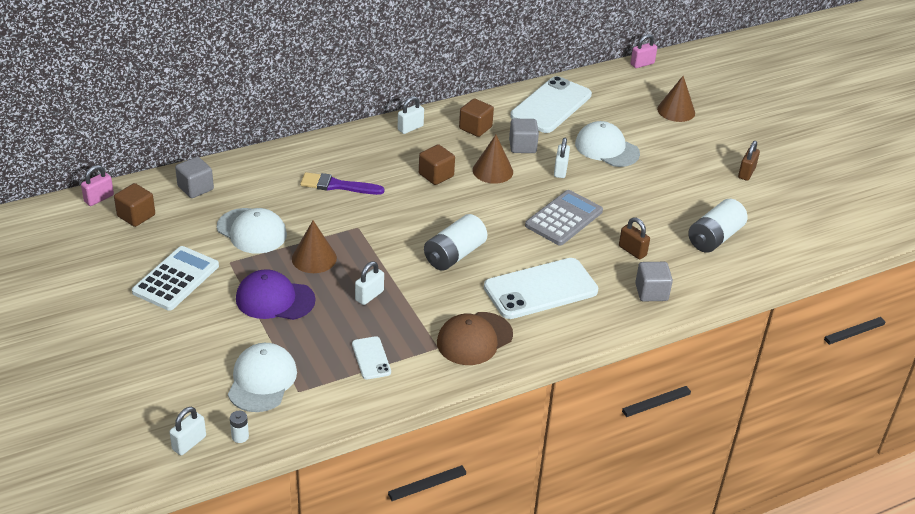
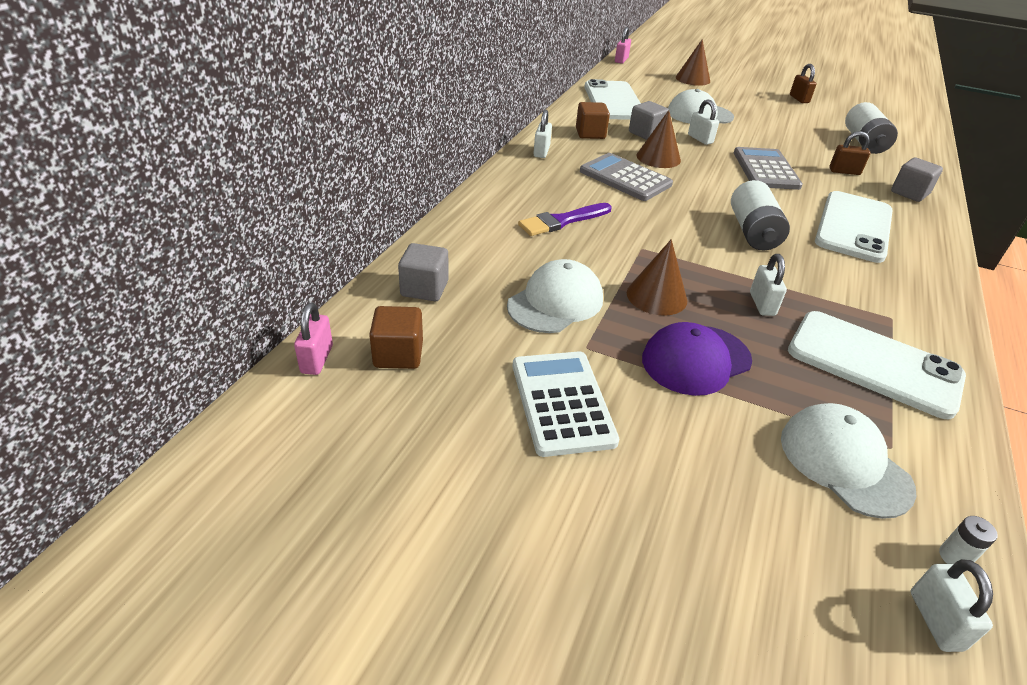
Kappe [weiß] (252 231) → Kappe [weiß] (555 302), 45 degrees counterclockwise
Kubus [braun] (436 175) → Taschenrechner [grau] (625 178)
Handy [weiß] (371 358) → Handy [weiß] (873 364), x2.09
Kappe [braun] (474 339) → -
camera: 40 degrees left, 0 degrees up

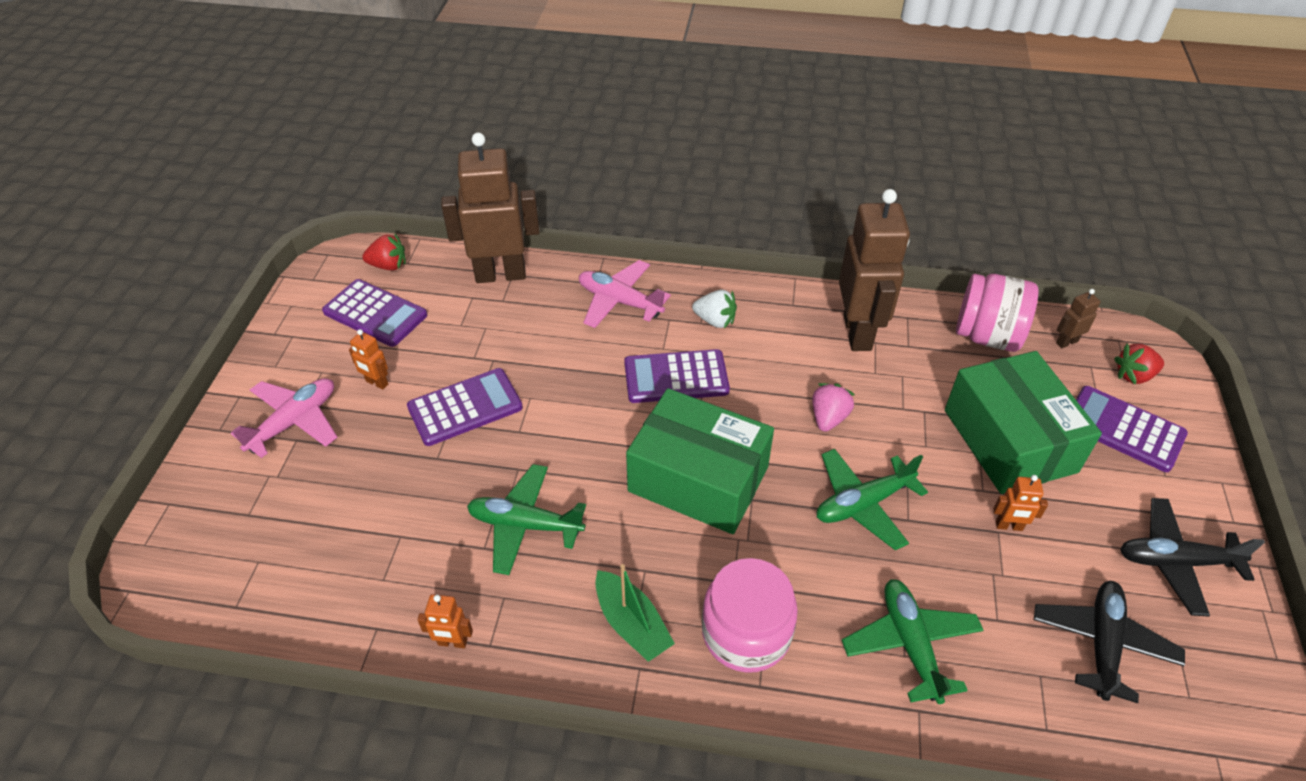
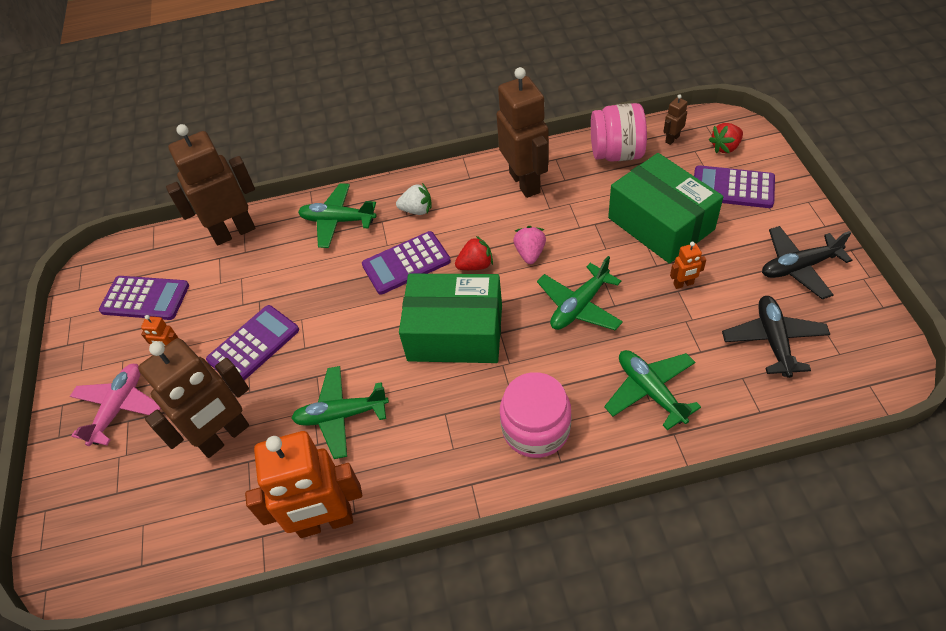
- → Roboter [braun] (224 436)
Roboter [orange] (452 642) → Roboter [orange] (325 522), x2.44
Flugzeug [rosa] (619 301) → Flugzeug [grün] (337 221)
Erdbeere [rot] (388 266) → Erdbeere [rot] (475 265), moved
Boot [grün] (631 624) → -
camera: 15 degrees left, 5 degrees up

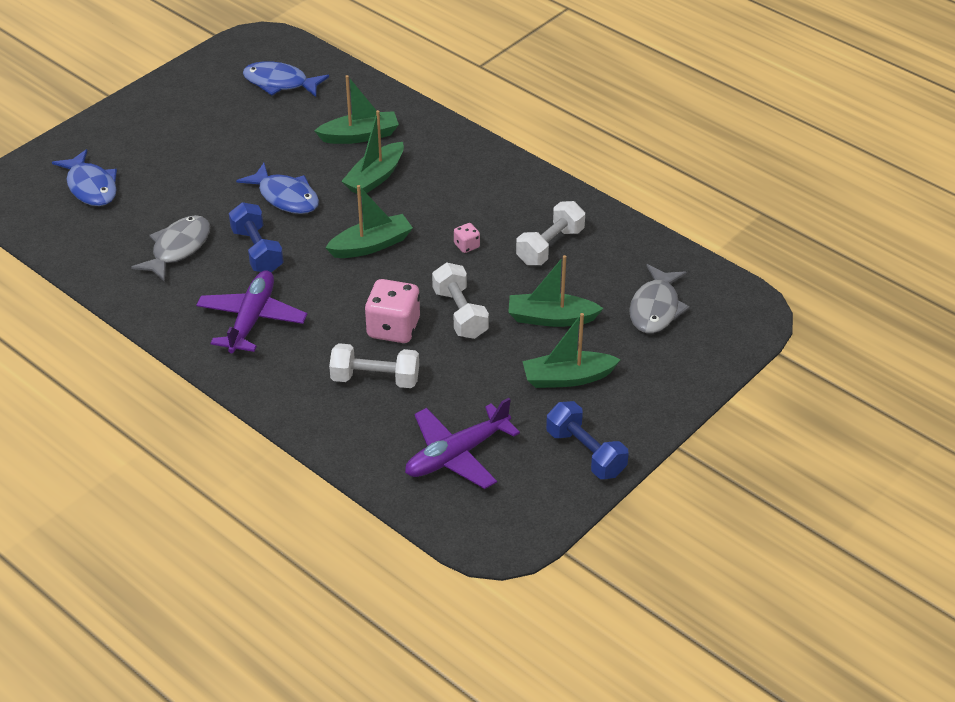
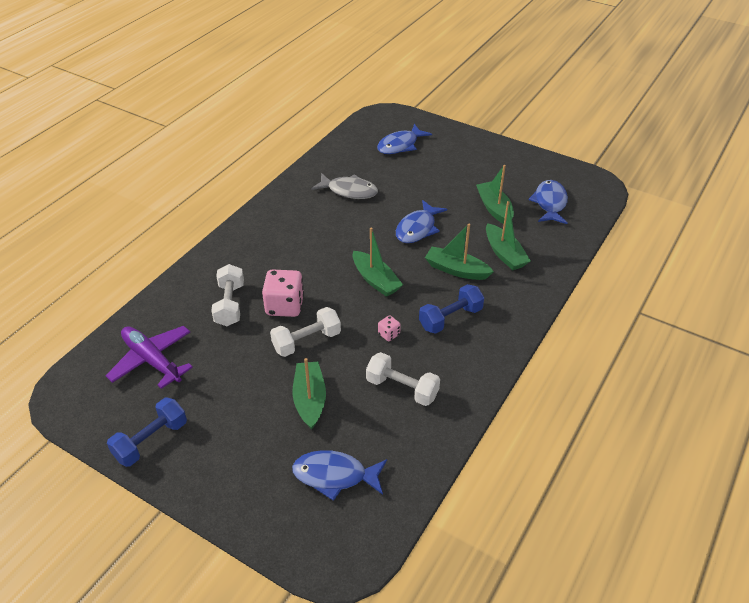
Fisch [grau] (655 308) → Fisch [blau] (335 476)
Hantel [blau] (257 251) → Hantel [blau] (450 318), moved
Boot [grün] (567 378) → Boot [grün] (494 208), moved
Flugzeug [lila] (252 319) → -
camera: 80 degrees right, 0 degrees up

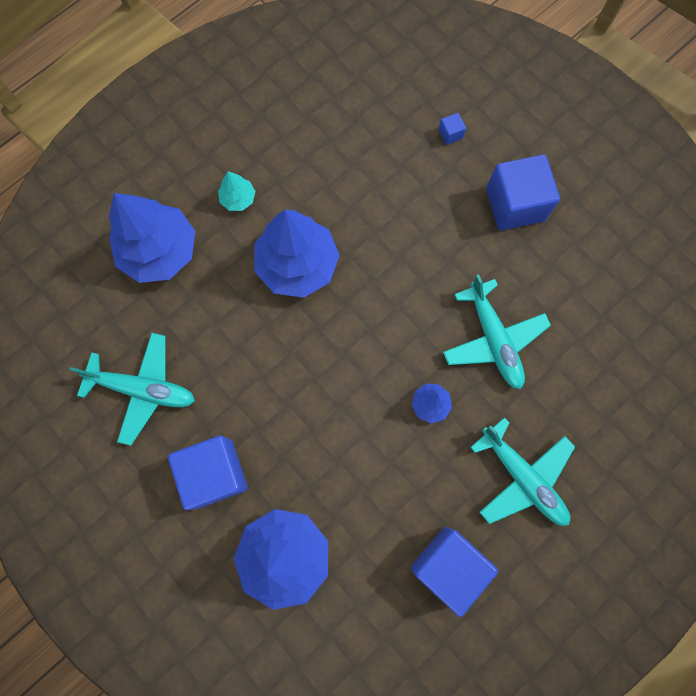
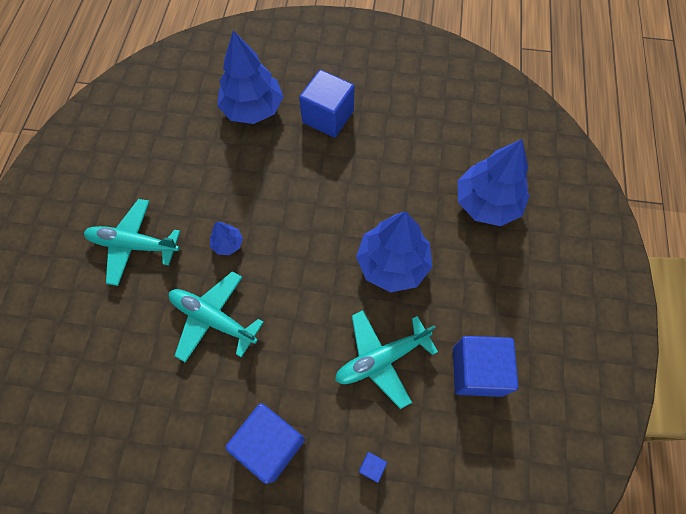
Flugzeug [türkis] (143 389) → Flugzeug [türkis] (381 359), moved
Kubus [blau] (448 566) → Kubus [blau] (477 371), moved
Baum [türkis] (238 198) → -
camera: 140 degrees right, 10 degrees down

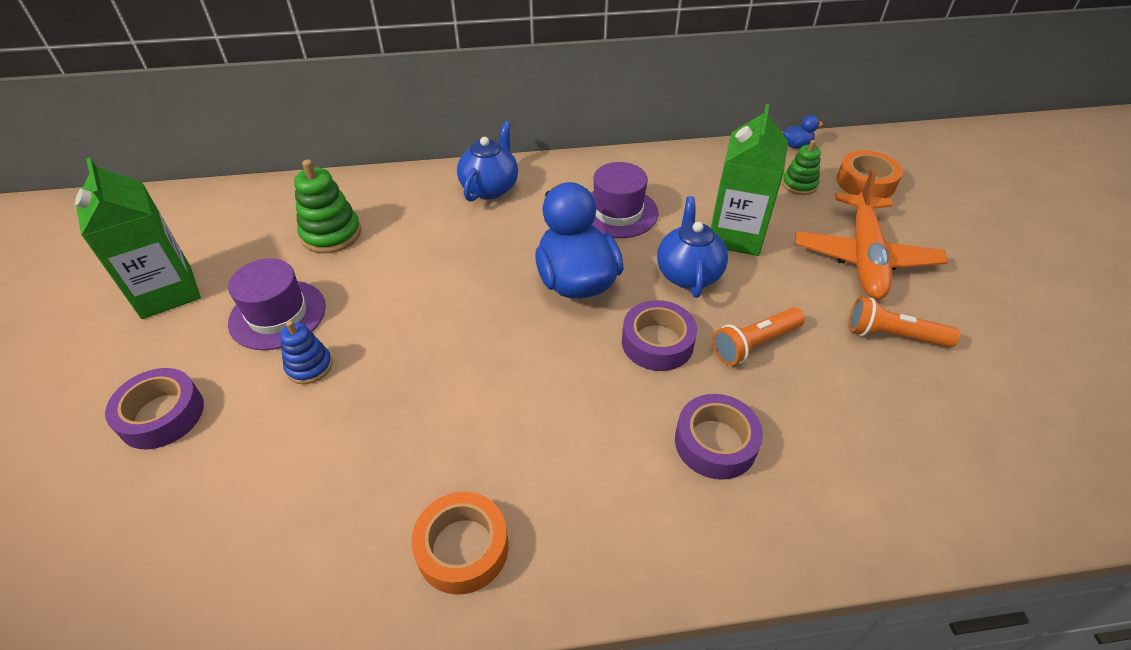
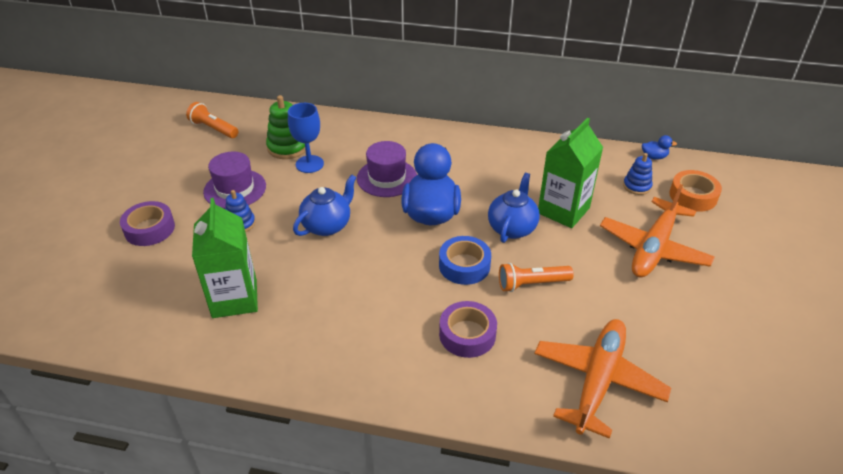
Taschenlampe [orange] (893 335) → Taschenlampe [orange] (213 129), moved
Getränkekarton [grün] (167 292) → Getränkekarton [grün] (234 299), moved
- → Kelch [blau] (309 164)
Teekanne [blau] (490 188) → Teekanne [blau] (327 225), moved
Hut [lila] (618 212) → Hut [lila] (387 178), moved
Klebeband [lila] (657 342) → Klebeband [blau] (464 265)
- → Flugzeug [orange] (597 381)
Stapelspielzeug [grün] (799 185) → Stapelspielzeug [blau] (637 186)
Klebeband [orange] (462 548) → -
camera: 20 degrees right, 5 degrees down

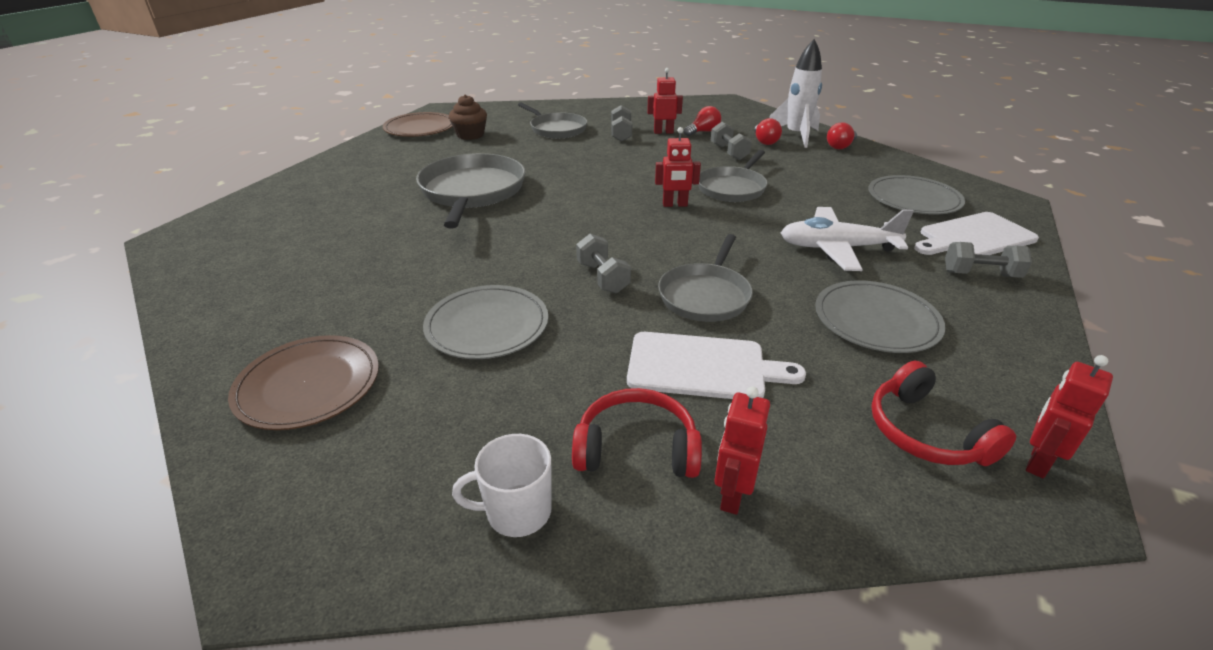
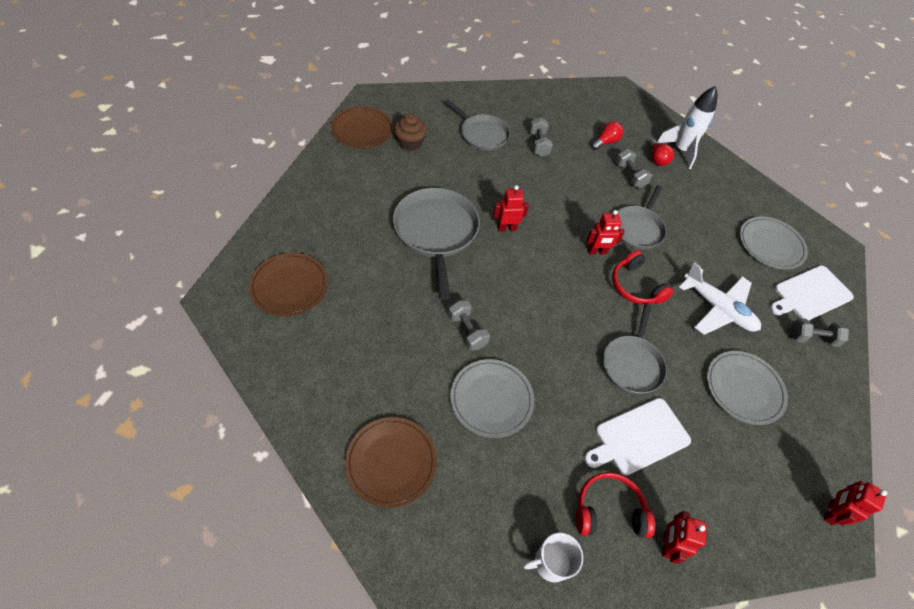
- → Teller [braun] (289 286)
Hantel [grau] (602 278) → Hantel [grau] (467 331), moved
Roboter [rot] (663 132) → Roboter [rot] (506 228), moved
Schneidebrett [weiß] (703 367) → Schneidebrett [weiß] (639 437), 150 degrees clockwise
Kopfhörer [rot] (925 432) → Kopfhörer [rot] (635 286), moved
Flugzeug [weiß] (837 248) → Flugzeug [weiß] (717 308), 135 degrees counterclockwise
Glühbirne [rot] (840 146) → -
camera: 10 degrees left, 20 degrees up

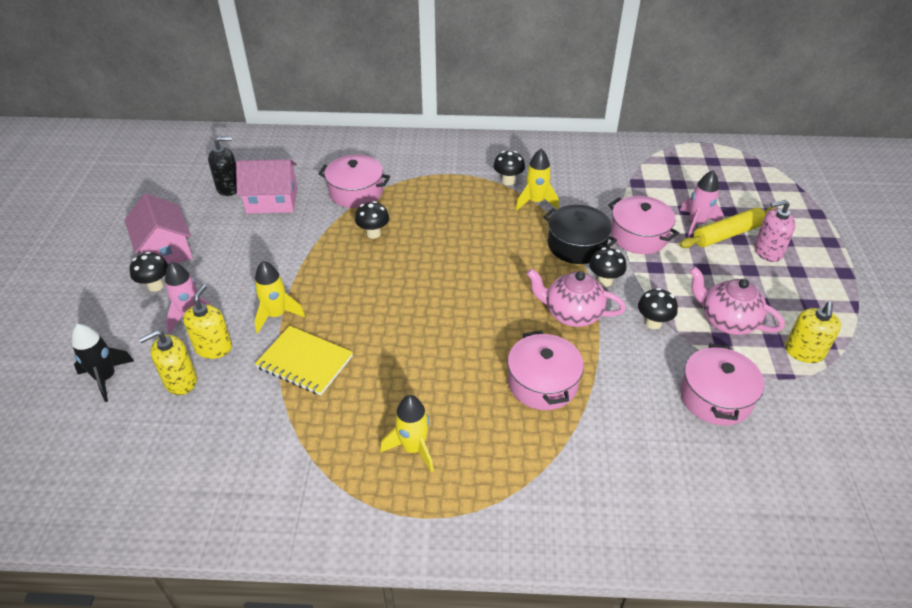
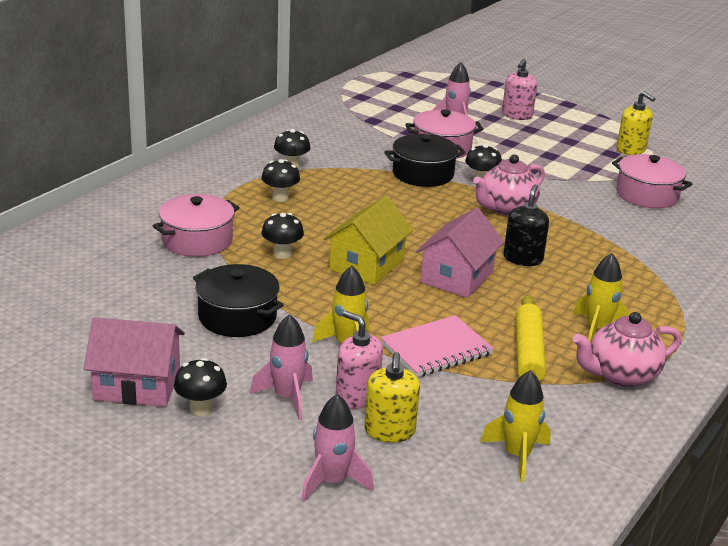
- → Kochtopf [schwarz] (237 317)
Pilz [schwarz] (653 323) → Pilz [schwarz] (280 198), moved
Rakete [schwarz] (106 378) → Rakete [rosa] (332 482)
- → Haus [gelb] (366 264)
Seifenspender [gelb] (213 347) → Seifenspender [rosa] (357 396)
Notizbuch [gelb] (305 362) → Notizbuch [rosa] (436 349)
Haus [rosa] (272 200) → Haus [rosa] (457 277), moved
Rakete [gelb] (536 202) → Rakete [gelb] (517 455), moved
Seifenspender [schwarz] (229 187) → Seifenspender [schwarz] (523 258), moved
Nudelholz [gelb] (727 234) → Nudelholz [gelb] (528 353), moved
Teekanne [rosa] (727 321) → Teekanne [rosa] (621 375), moved
Kochtopf [rosa] (542 383) → -
camera: 60 degrees left, 15 degrees down

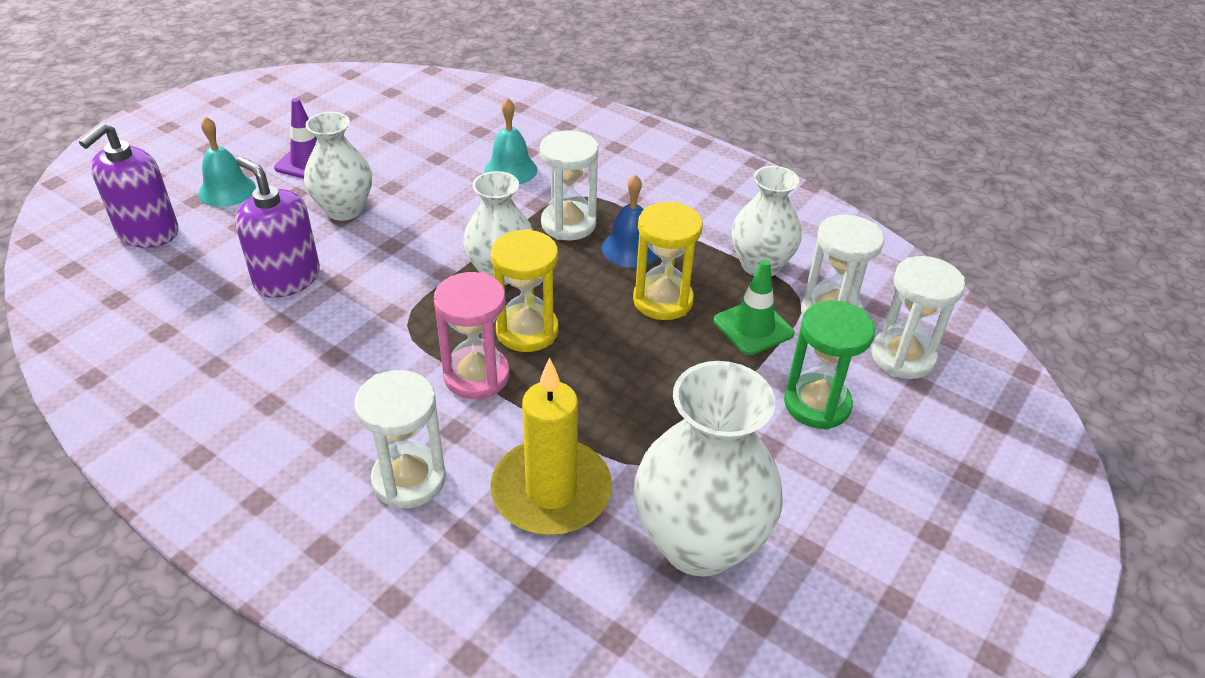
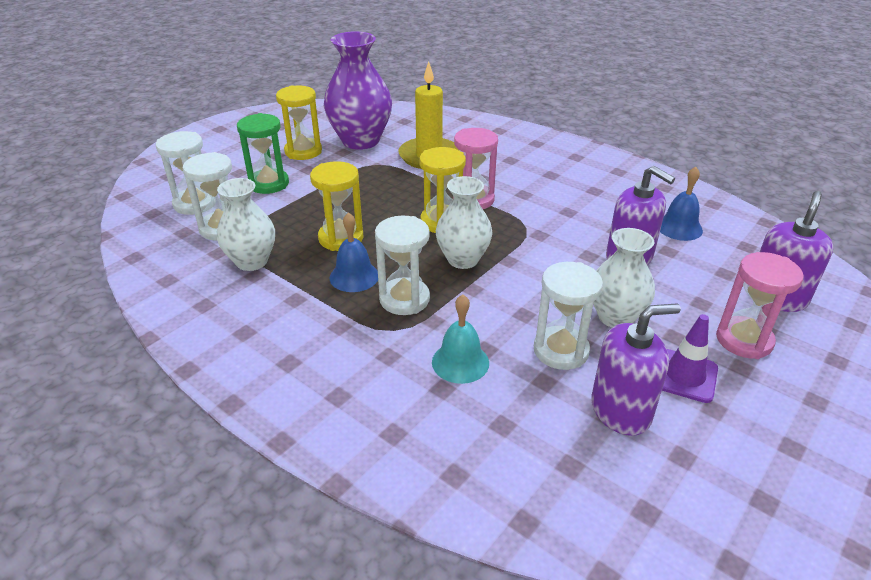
- → Sanduhr [gelb] (303 151)
Vase [weiß] (699 543) → Vase [lila] (360 141)
Sanduhr [weiß] (409 479) → Sanduhr [weiß] (561 350), moved
- → Seifenspender [lila] (621 410)
- → Glocke [blau] (679 227)
Glocke [türkis] (227 190) → Sanduhr [rosa] (744 340)
Leitkegel [grün] (753 327) → -
camera: 175 degrees left, 5 degrees down

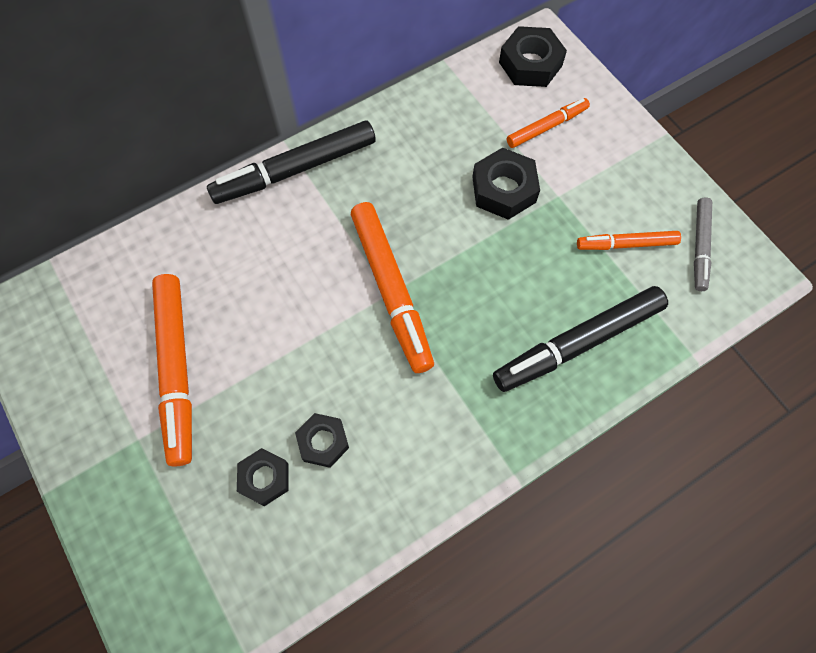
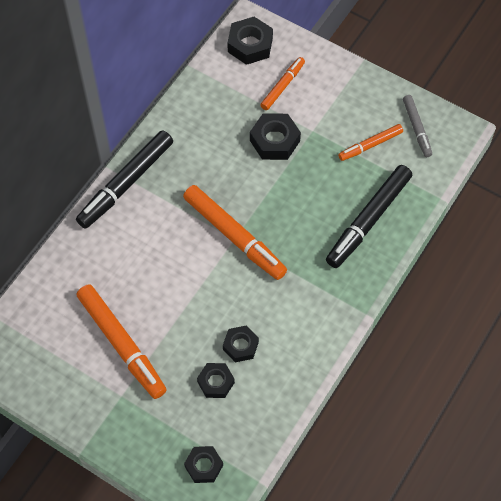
- → Sechskantmutter [schwarz] (203 466)
camera: 25 degrees left, 5 degrees down

